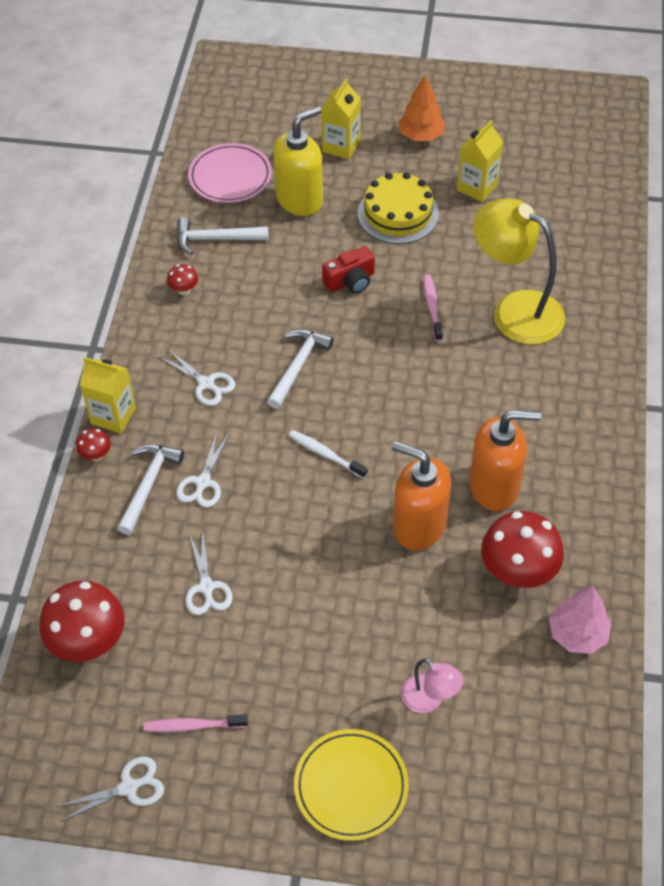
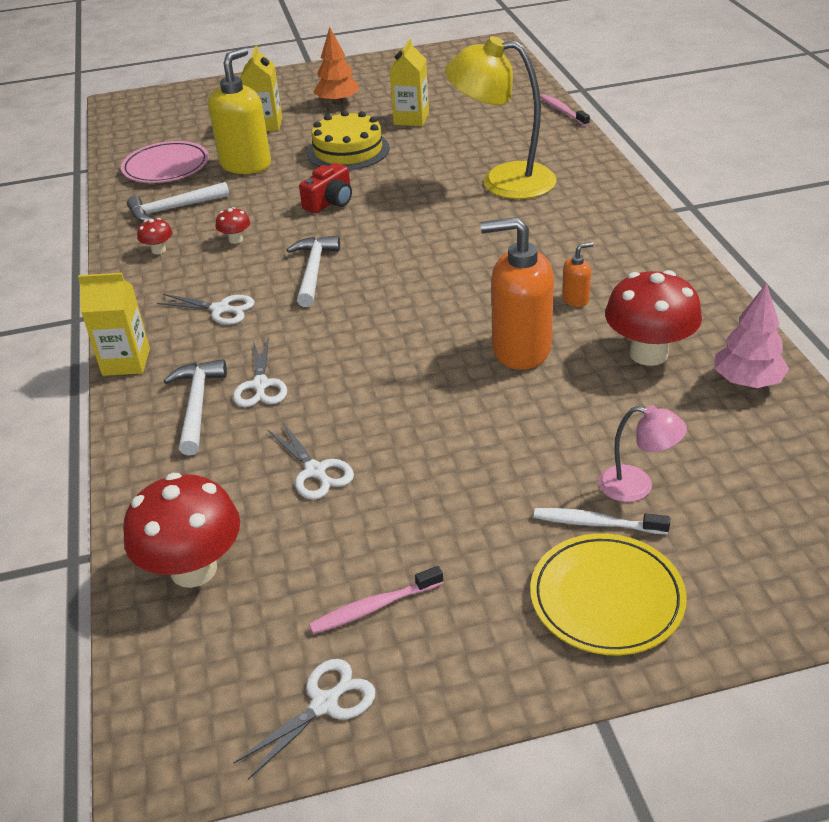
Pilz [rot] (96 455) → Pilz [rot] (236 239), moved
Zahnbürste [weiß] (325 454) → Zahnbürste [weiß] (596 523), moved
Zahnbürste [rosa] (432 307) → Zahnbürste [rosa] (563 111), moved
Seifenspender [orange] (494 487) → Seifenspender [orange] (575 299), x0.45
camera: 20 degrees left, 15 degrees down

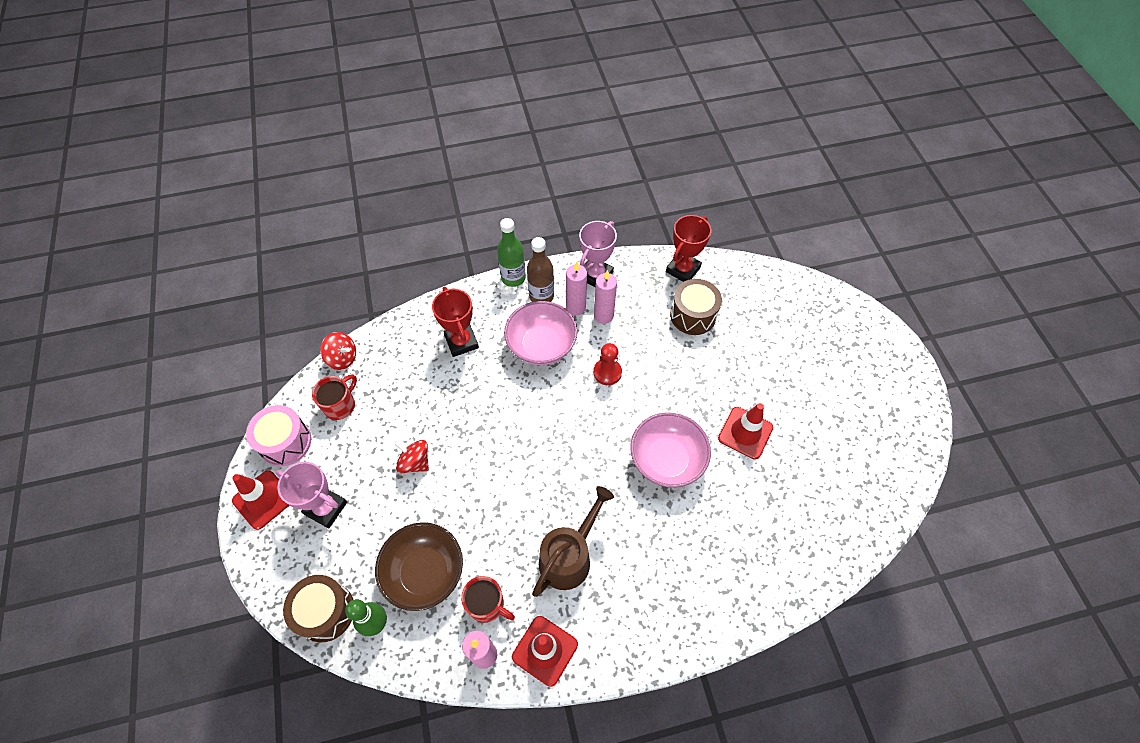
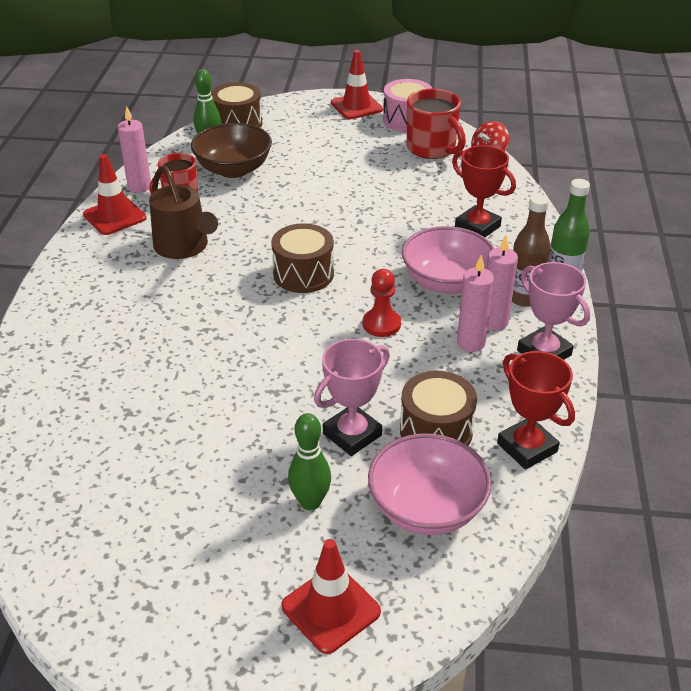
- → Trommel [braun] (303 274)
Leitkegel [rot] (745 433) → Leitkegel [rot] (331 609), moved
- → Bowlingkegel [grün] (310 502)
Pokal [rosa] (326 508) → Pokal [rosa] (352 434), moved
Schüssel [rosa] (666 460) → Schüssel [rosa] (426 508), moved
Tasse [rot] (340 405) → Tasse [rot] (432 149), x1.50
Pokal [rot] (461 342) → Pokal [rot] (477 227), 45 degrees clockwise
Kreisel [rot] (415 462) → -
camera: 110 degrees right, 20 degrees down

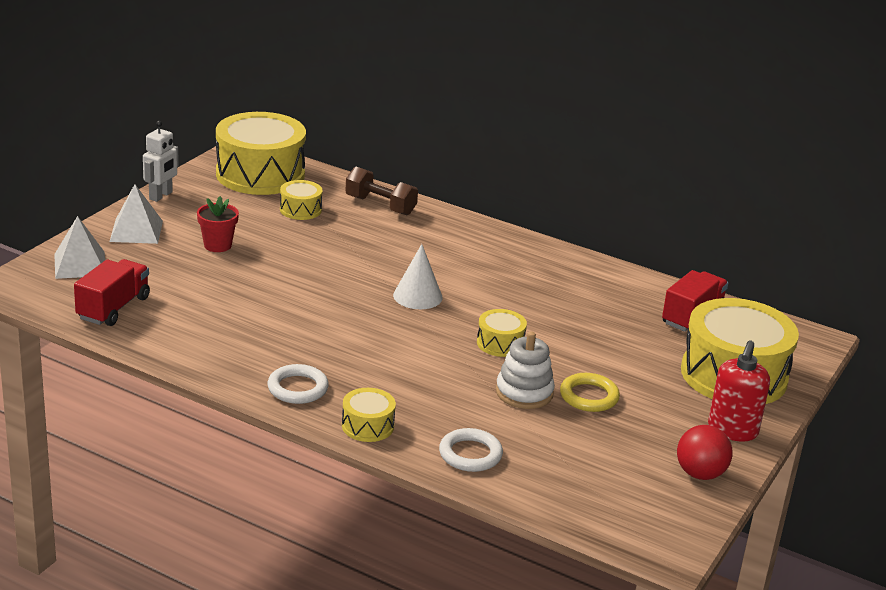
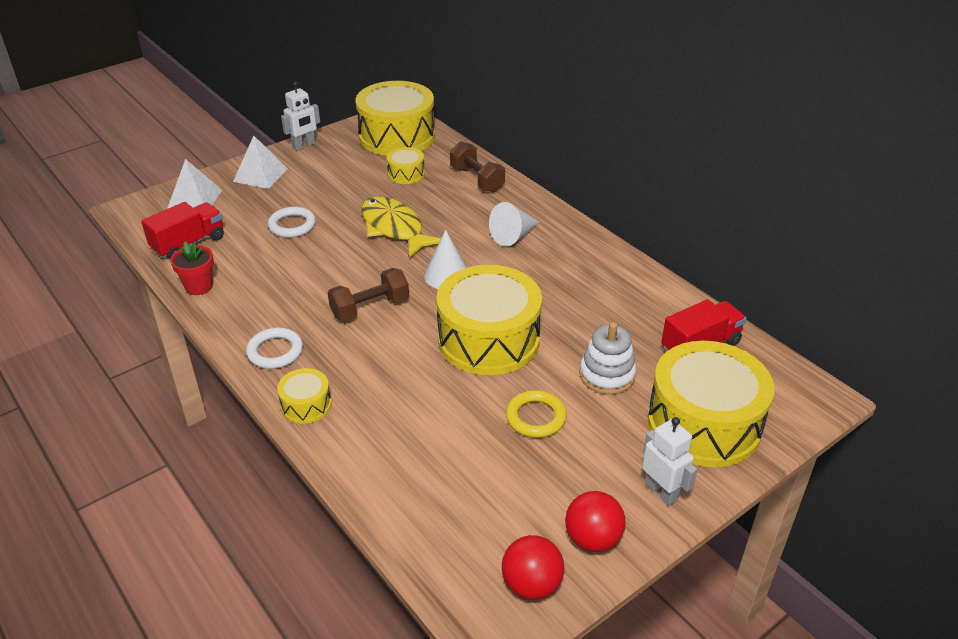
Blumentopf [rot] (217 245) → Blumentopf [rot] (199 286), moved
Ring [weiß] (470 454) → Ring [weiß] (292 225), moved
- → Hantel [braun] (370 308)
- → Fisch [gelb] (394 228)
Trommel [gelb] (500 343) → Trommel [gelb] (488 339), x2.20
- → Kegel [weiß] (513 236)
- → Ball [rot] (531 585)
Stapelspielzeug [weiß] (524 393) → Stapelspielzeug [weiß] (607 375), moved
Seifenspender [rot] (732 430) → Roboter [weiß] (661 492)
camera: 25 degrees right, 10 degrees up

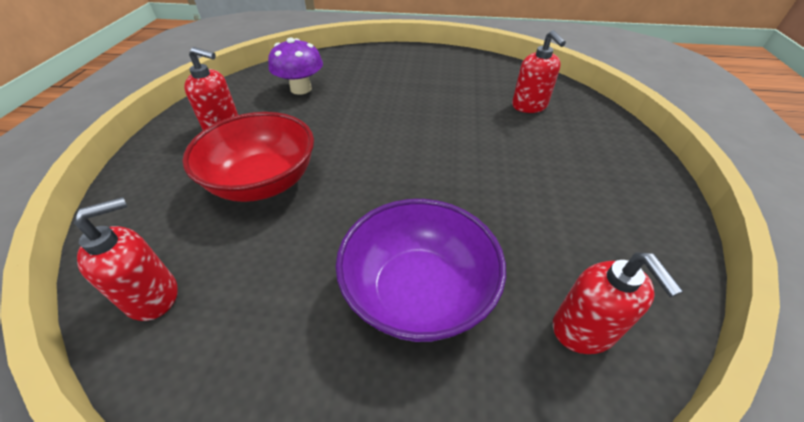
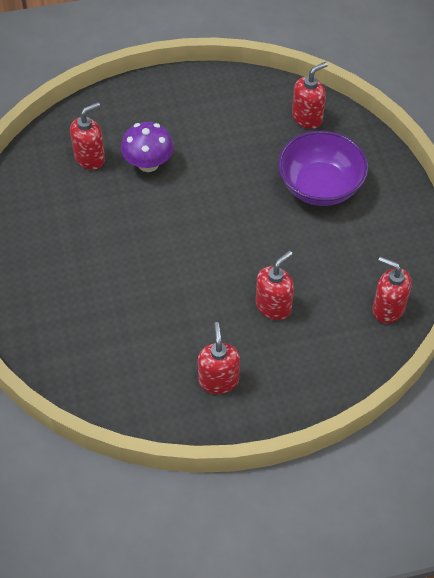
Pilz [lila] (301 89) → Pilz [lila] (148 163), moved
Schüssel [rot] (263 182) → Seifenspender [rot] (273 306)
camera: 110 degrees left, 10 degrees up

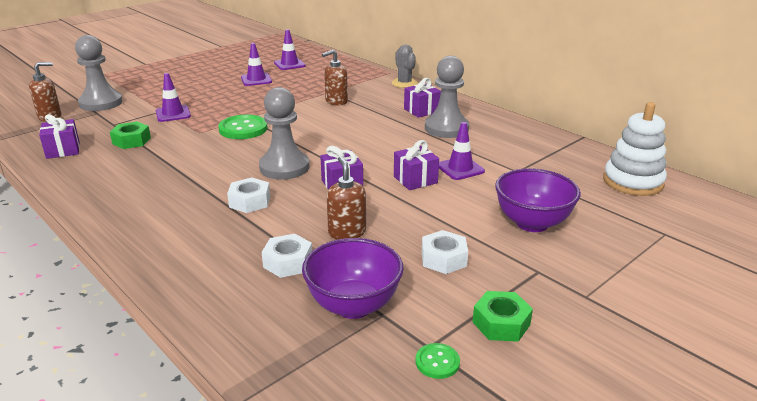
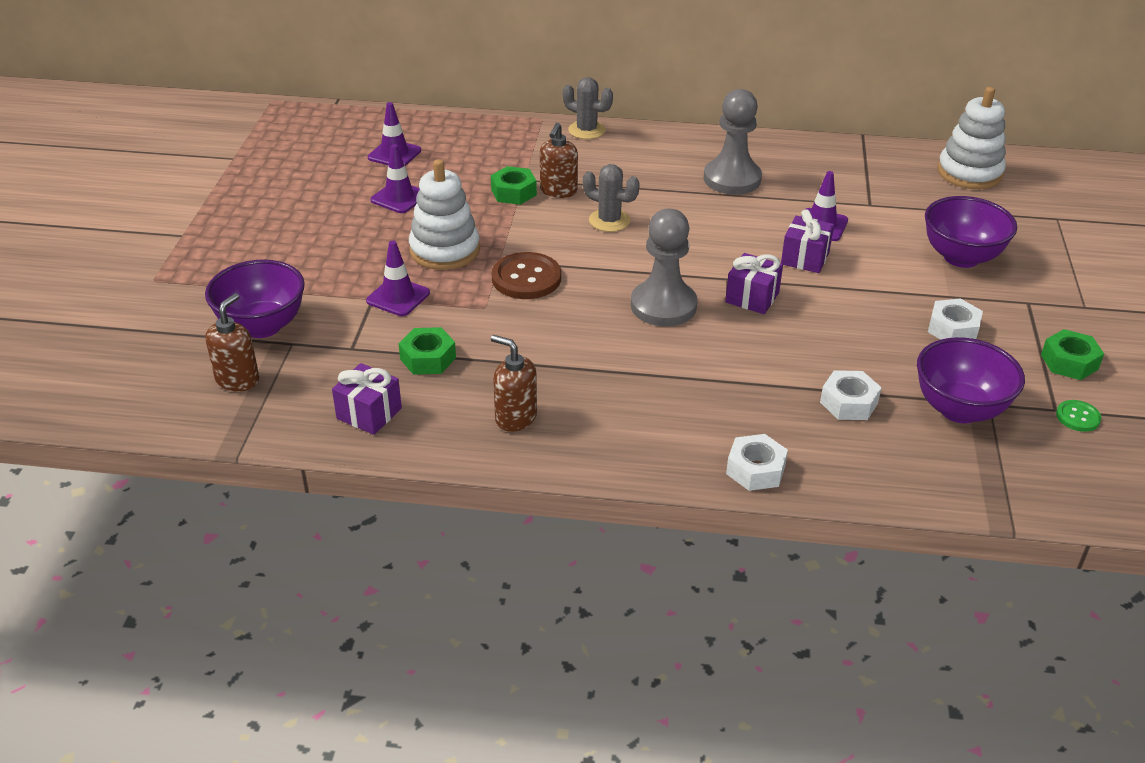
Bauer [grau] (101 103) → Schüssel [lila] (262 326)
- → Stapelspielzeug [weiß] (444 250)
- → Sechskantmutter [grün] (513 192)
Seifenspender [braun] (347 232) → Seifenspender [braun] (515 417), moved
Knopf [grün] (243 129) → Knopf [braun] (526 278)
- → Kaktus [grau] (609 220)
Sechskantmutter [weiß] (250 201) → Sechskantmutter [weiß] (755 470), moved
Geschenk [lila] (421 110) → -
camera: 40 degrees left, 10 degrees up

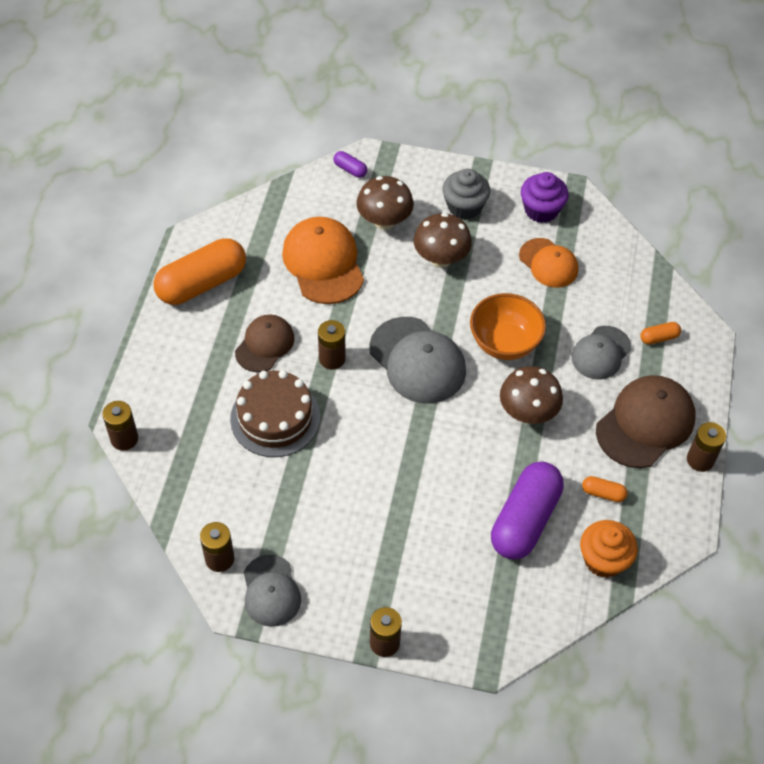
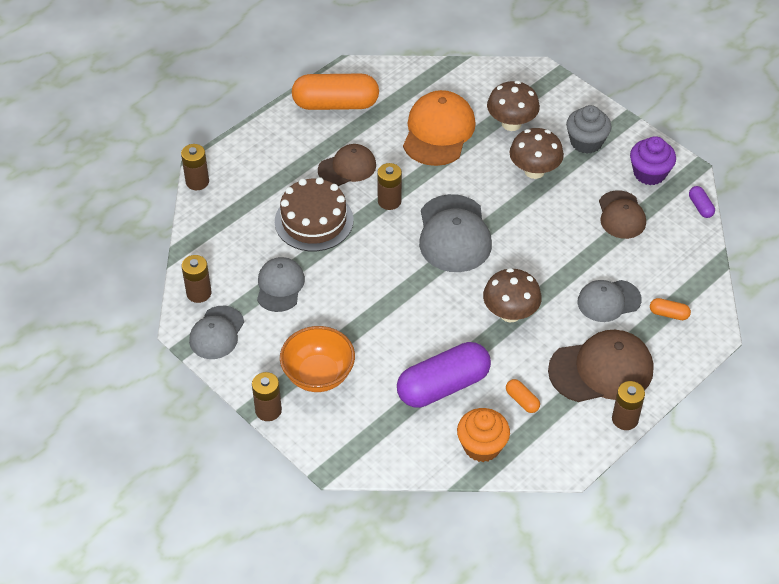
- → Kappe [grau] (280 286)
Schüssel [orange] (504 343) → Schüssel [orange] (318 375), moved
Kappe [orange] (548 263) → Kappe [braun] (621 215)
Kapsel [lila] (350 169) → Kapsel [lila] (700 207), moved
camera: 35 degrees right, 5 degrees down

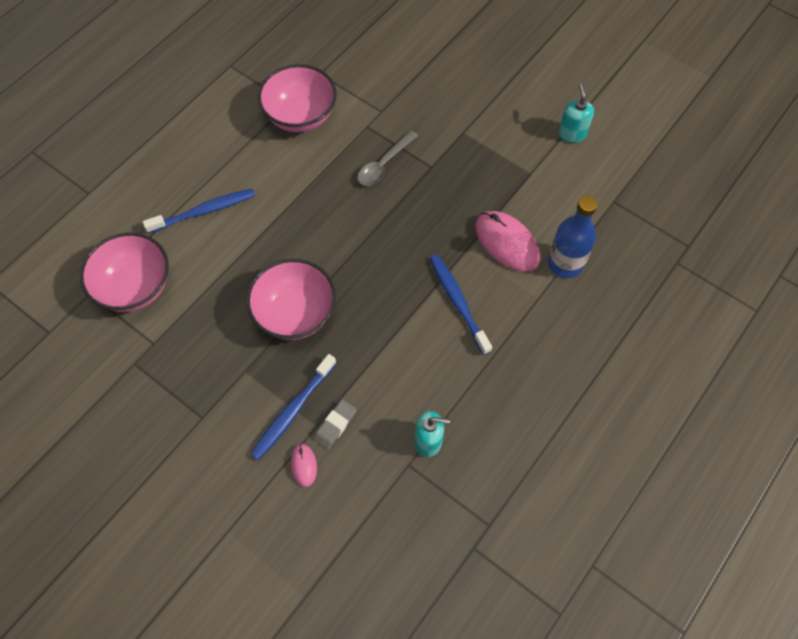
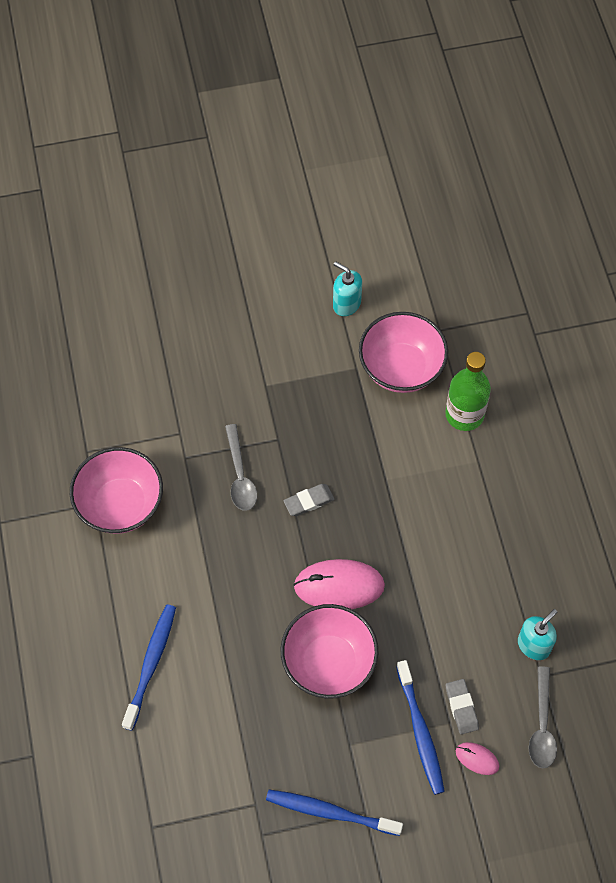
Zahnbürste [blau] (458 303) → Zahnbürste [blau] (331 812), moved
- → Radiergummi [grau] (309 501)
Computermaus [rosa] (506 243) → Computermaus [rosa] (339 586), moved
Schüssel [rosa] (135 287) → Schüssel [rosa] (401 368), moved
Flasche [blau] (565 263) → Flasche [grün] (464 414)
- → Löffel [grau] (542 725)
camera: 50 degrees left, 0 degrees up

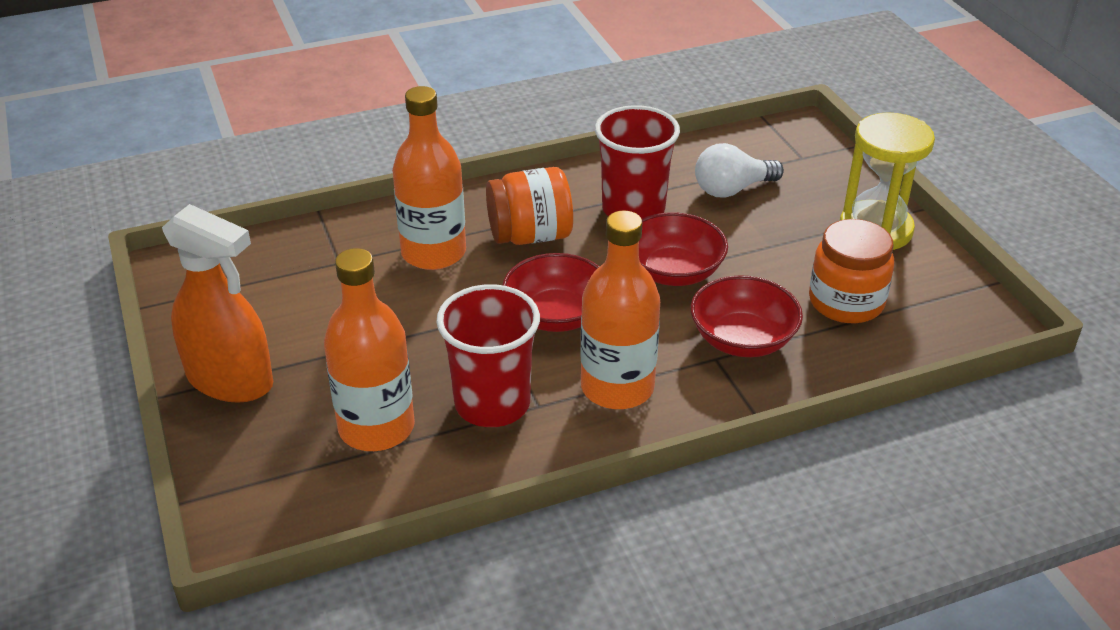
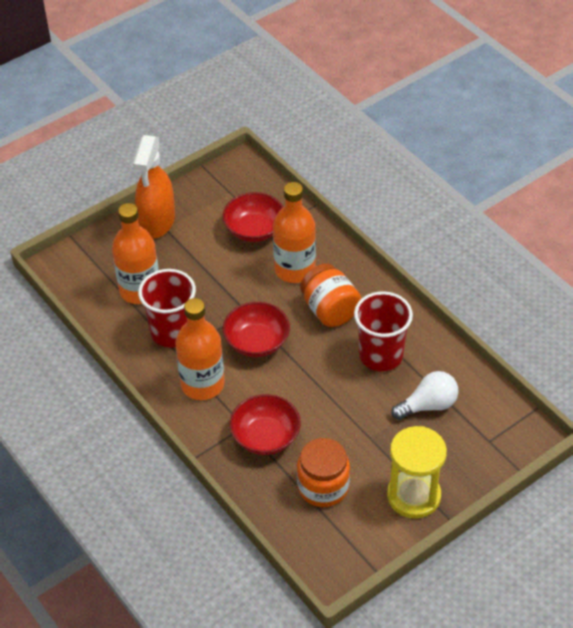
Schüssel [rot] (673 272) → Schüssel [rot] (254 229), moved
Glühbirne [weiß] (732 189) → Glühbirne [weiß] (428 405), 105 degrees clockwise
camera: 75 degrees right, 10 degrees up

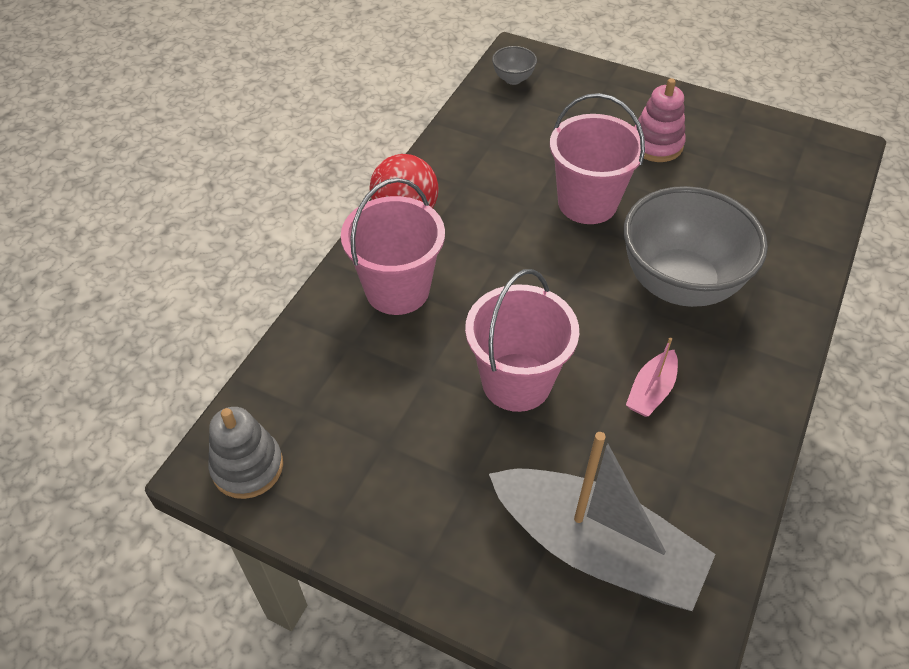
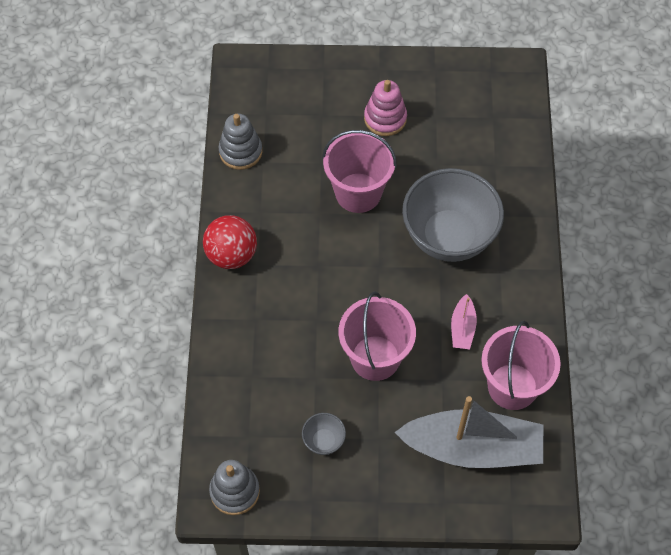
- → Stapelspielzeug [grau] (240 151)
Schüssel [grau] (513 79) → Schüssel [grau] (324 441), moved
Eimer [rosa] (397 290) → Eimer [rosa] (512 386), moved
camera: 25 degrees left, 10 degrees up

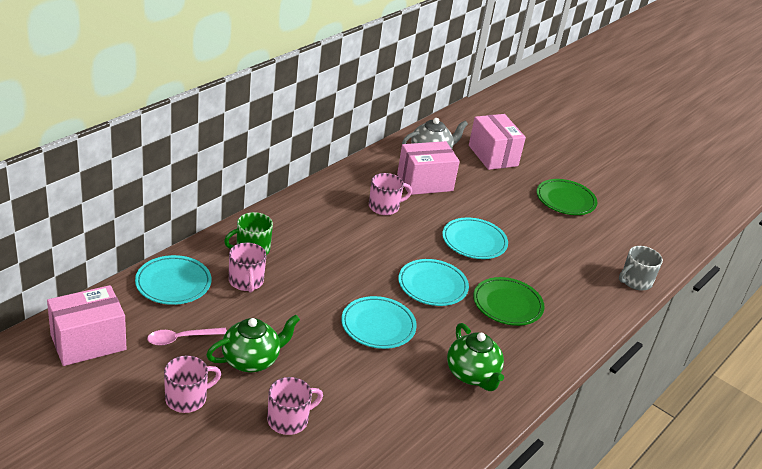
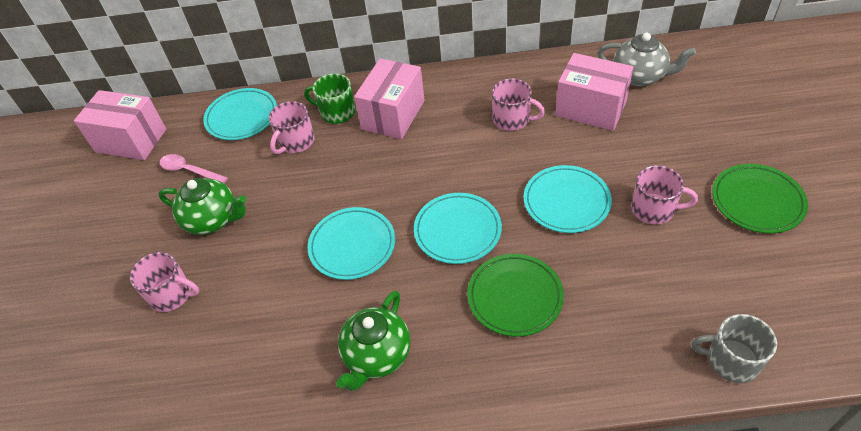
Schachtel [rosa] (493 156) → Schachtel [rosa] (393 115), moved
Tasse [rosa] (187 398) → Tasse [rosa] (654 209), moved
camera: 55 degrees right, 15 degrees up

